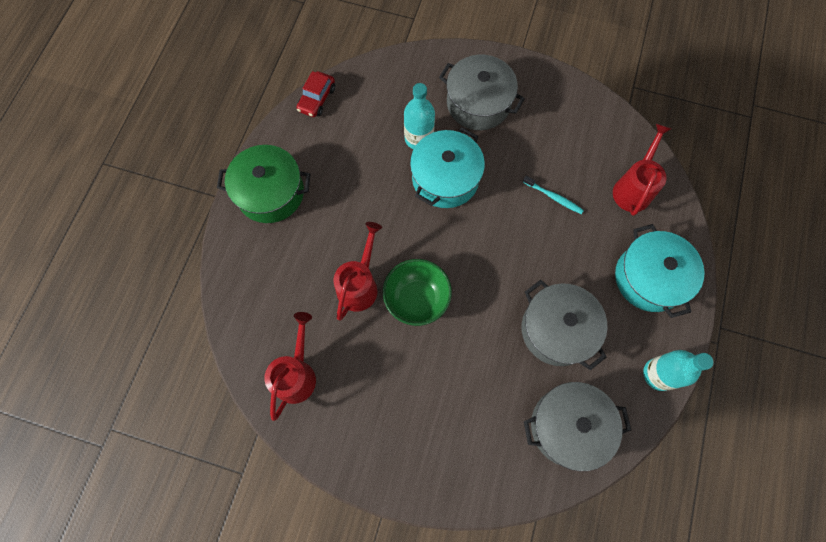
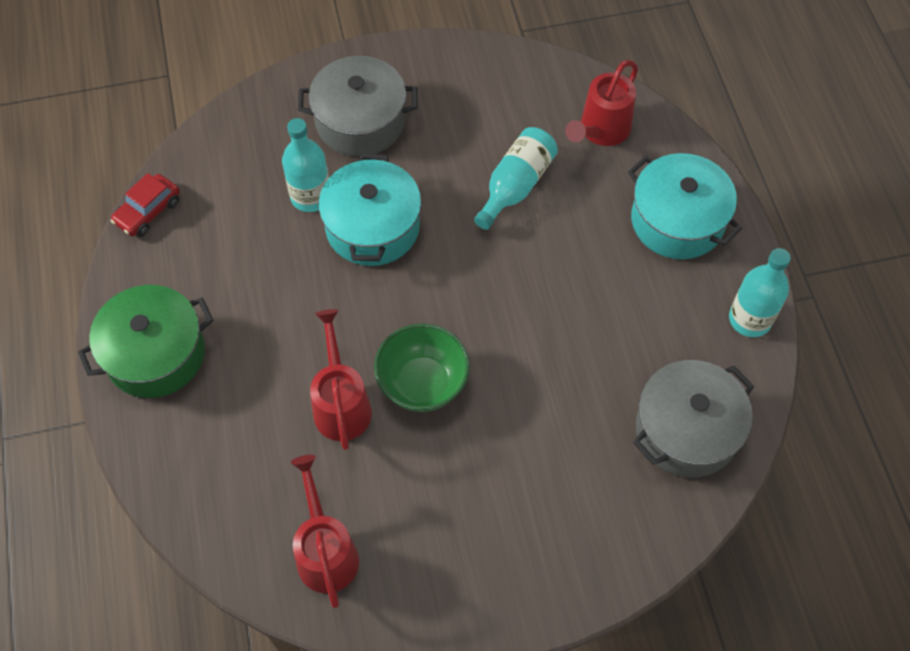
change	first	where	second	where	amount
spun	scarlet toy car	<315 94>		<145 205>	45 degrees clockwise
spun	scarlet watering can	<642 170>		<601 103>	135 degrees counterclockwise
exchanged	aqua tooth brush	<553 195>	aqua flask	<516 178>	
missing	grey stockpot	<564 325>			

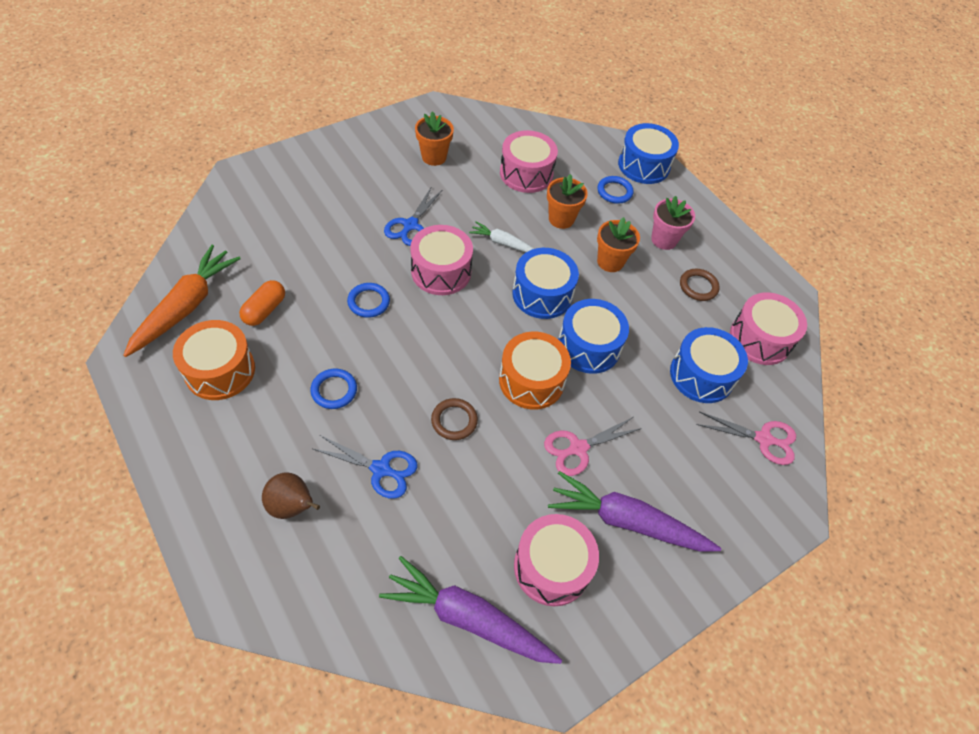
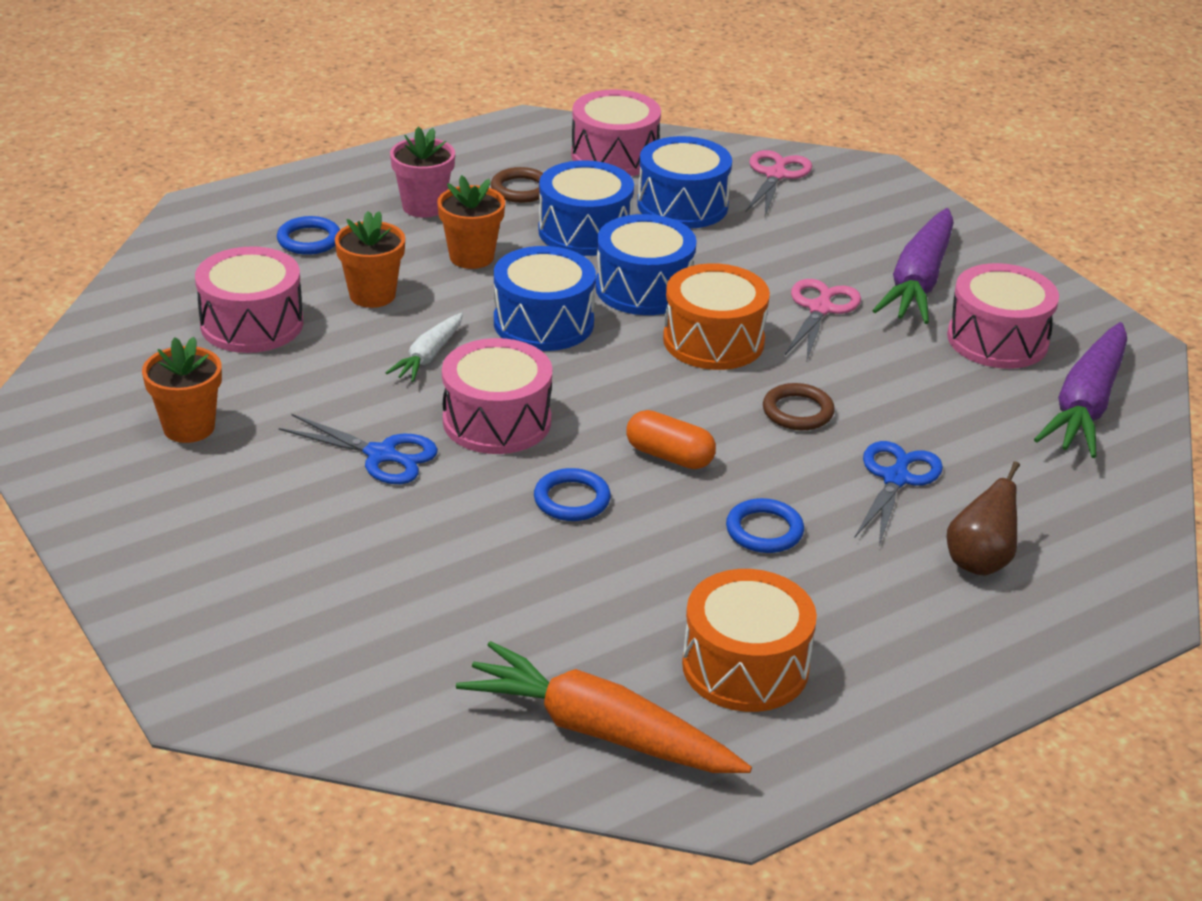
change	first	where	second	where	amount
relocated	royal blue toy drum	<648 153>		<586 208>	
relocated	orange pill	<262 303>		<671 439>	
spun	rose-pink scissors	<593 446>		<823 319>	135 degrees counterclockwise

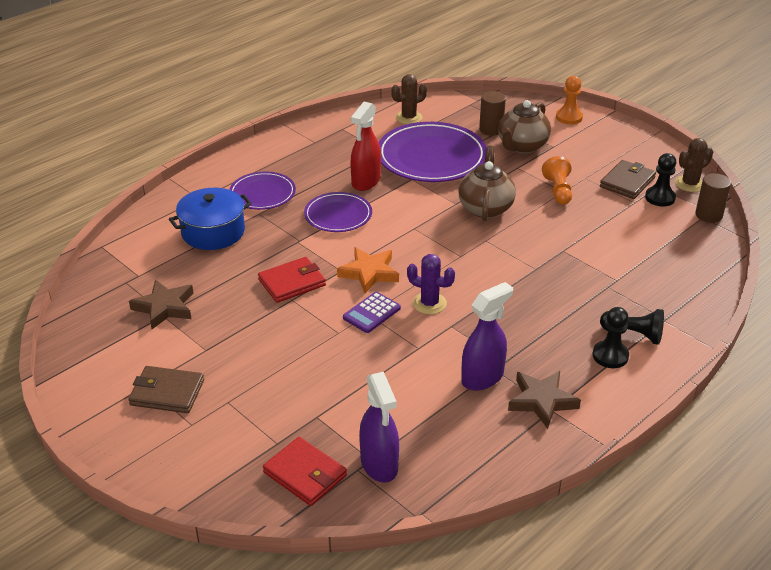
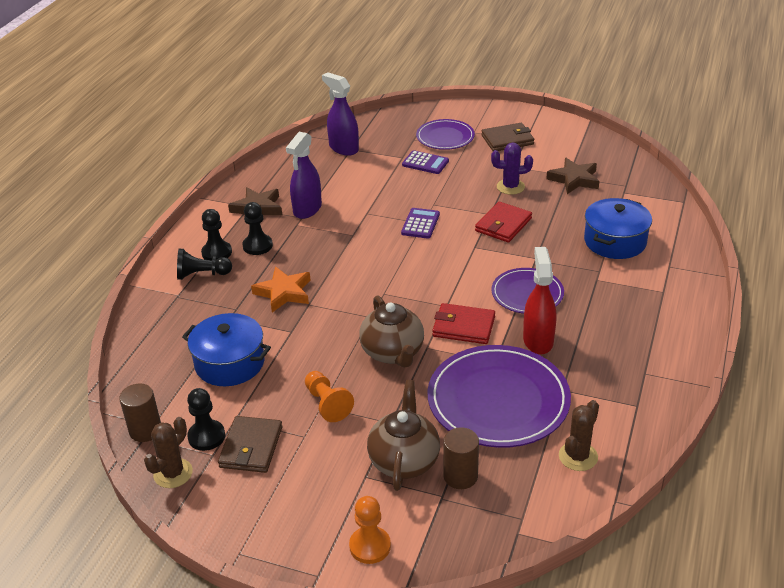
change	first	where	second	where	amount
relocated	purple flat dish	<262 191>		<445 134>	
relocated	orange star shape	<368 270>		<281 289>	
relocated	purple cactus	<431 284>		<512 168>	
relocated	scarlet card wallet	<305 471>		<463 323>	
appeared			purple pocket calculator	<425 162>	
appeared			ebony pawn	<257 228>	
appeared			royal blue stockpot	<226 349>	

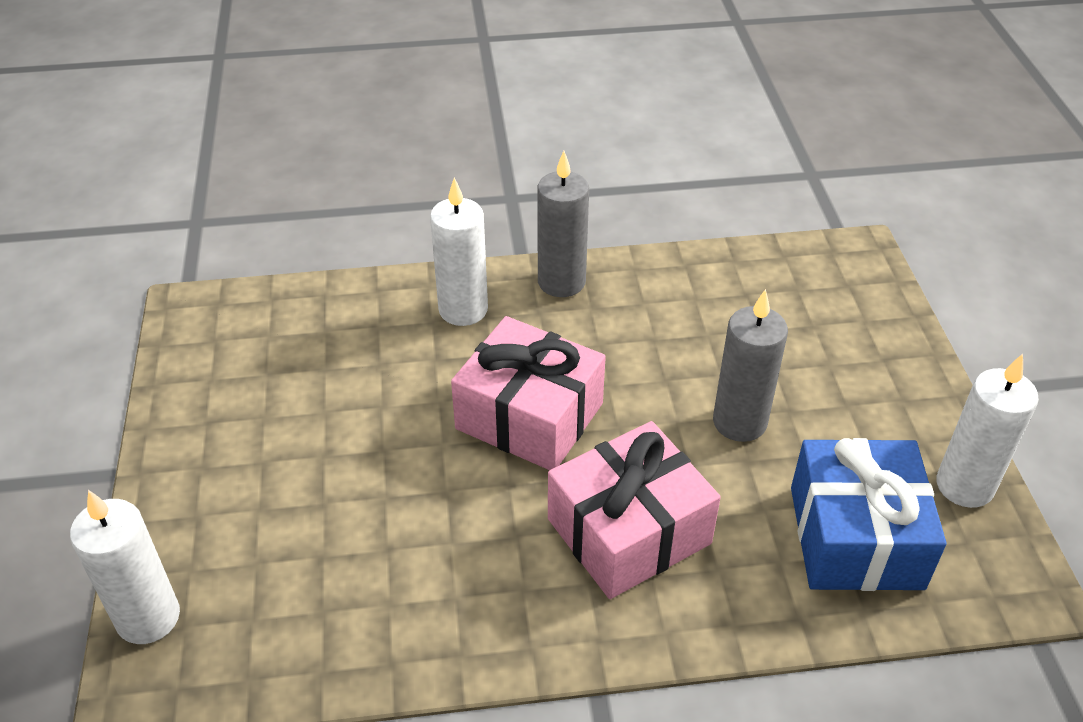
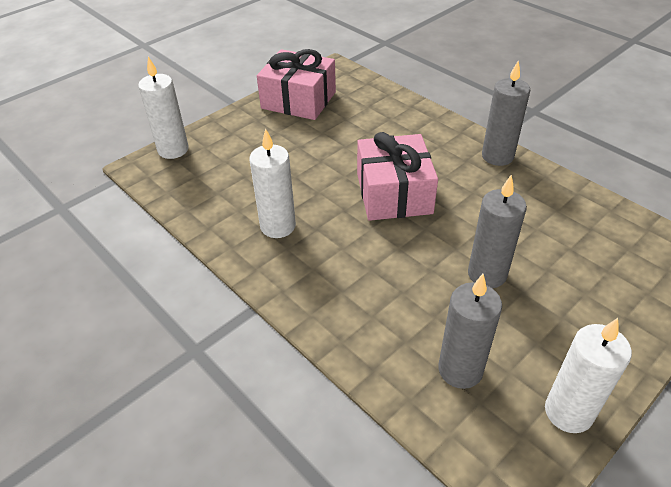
change	first	where	second	where	amount
relocated	snow-white pillar candle	<459 251>		<273 183>	
relocated	rose-pink present	<634 510>		<296 84>	
exchanged	royal blue present	<868 514>	grey pillar candle	<470 331>	

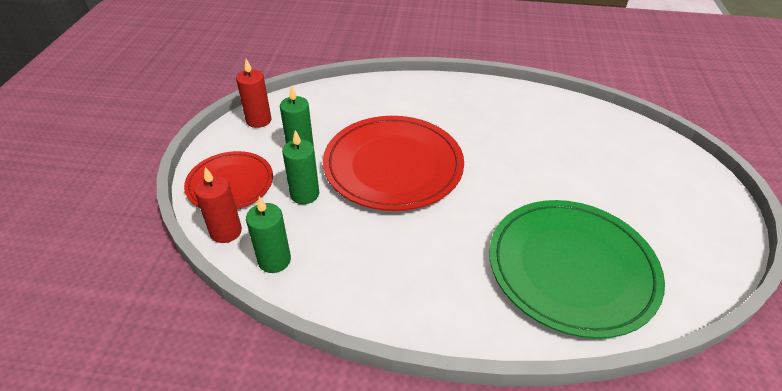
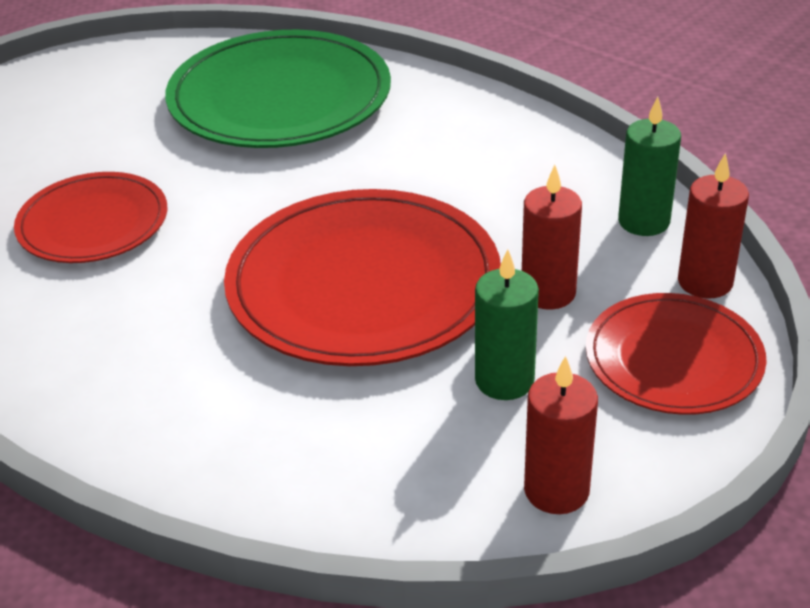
change	first	where	second	where	amount
colour	green pillar candle	<300 167>	scarlet pillar candle	<552 237>	
appeared			scarlet flat dish	<90 217>	

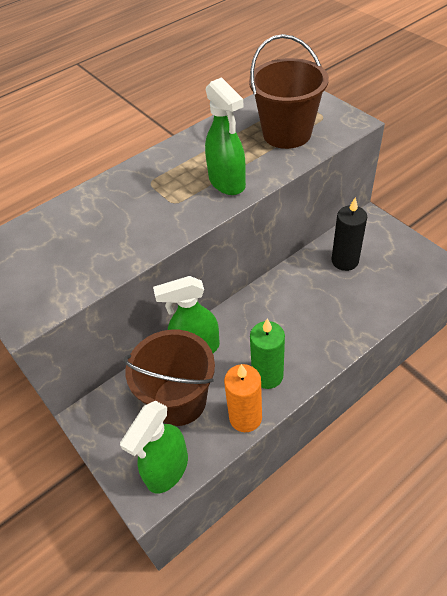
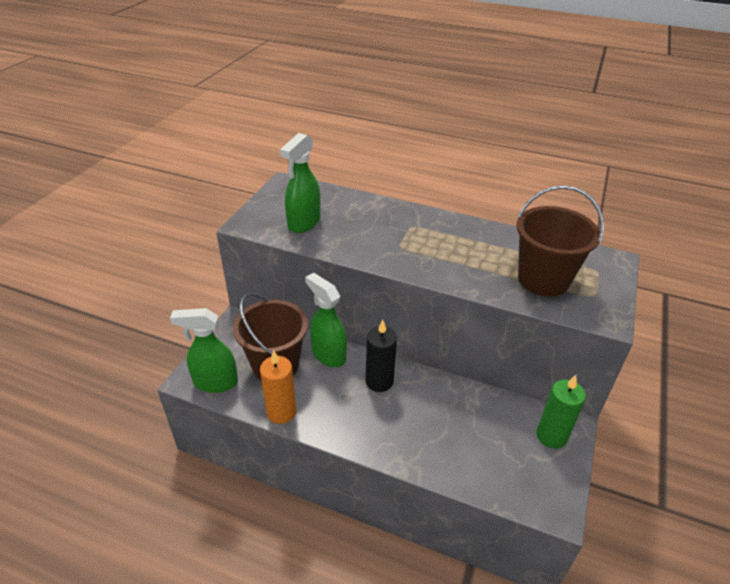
change	first	where	second	where	amount
relocated	green spray bottle	<225 136>		<300 183>	
relocated	ebony pillar candle	<349 234>		<381 356>	
relocated	green pillar candle	<267 354>		<561 412>	

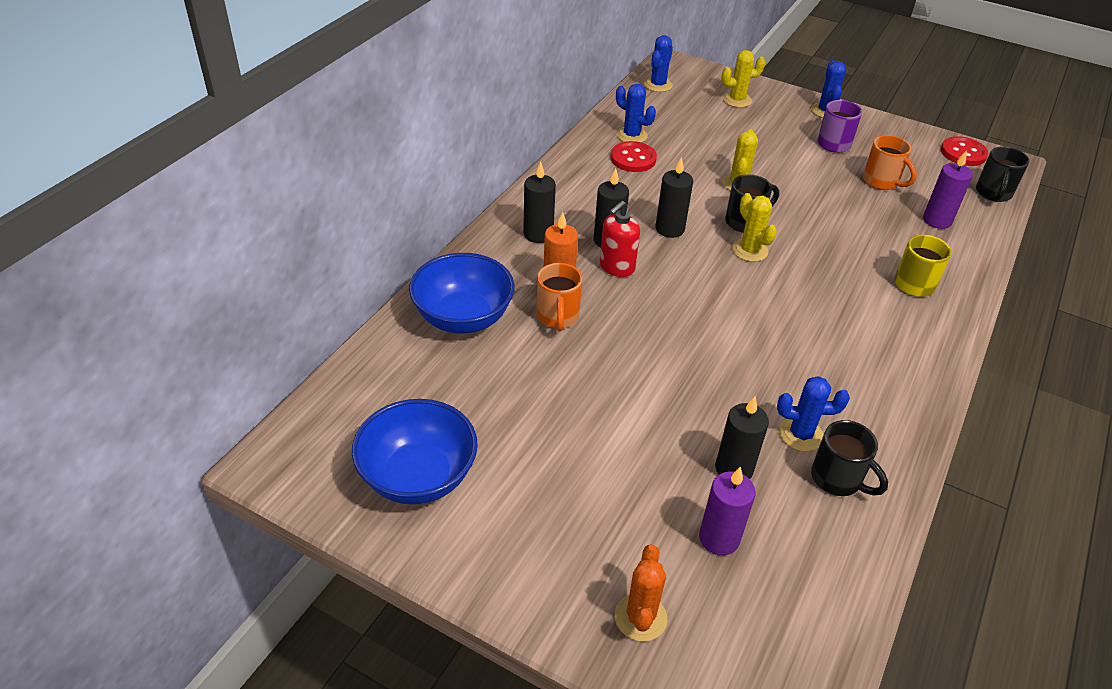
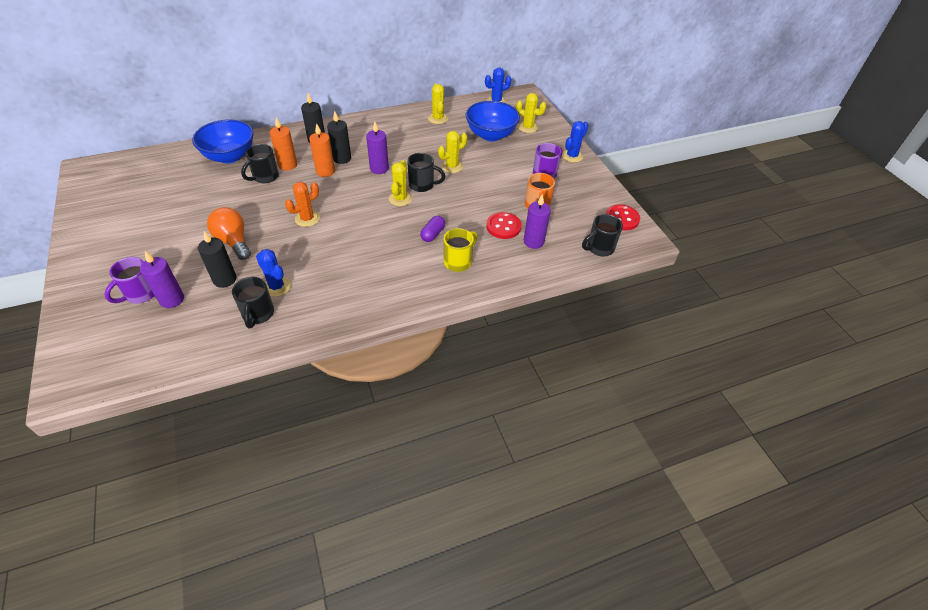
change	first	where	second	where	amount
colour	royal blue cactus	<636 113>	bright yellow cactus	<438 104>	
relocated	scarlet button	<634 156>		<504 225>	
colour	ebony pillar candle	<674 197>	purple pillar candle	<377 147>	
exchanged	scarlet soap pump	<620 239>	orange pillar candle	<322 150>	
colour	orange coffee mug	<559 297>	ebony coffee mug	<260 164>	
relocated	royal blue deep dish	<415 452>		<493 121>	
relocated	orange cactus	<641 593>		<302 204>	
appeared			orange bulb	<229 233>	
appeared			purple pill	<432 229>	
appeared			purple coffee mug	<129 280>	

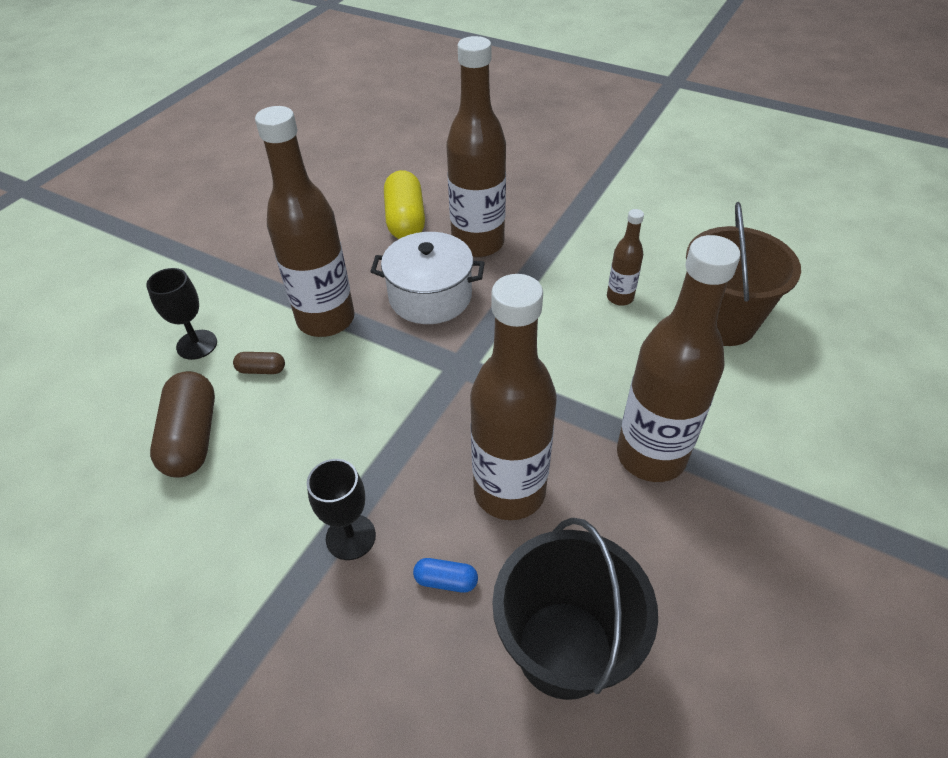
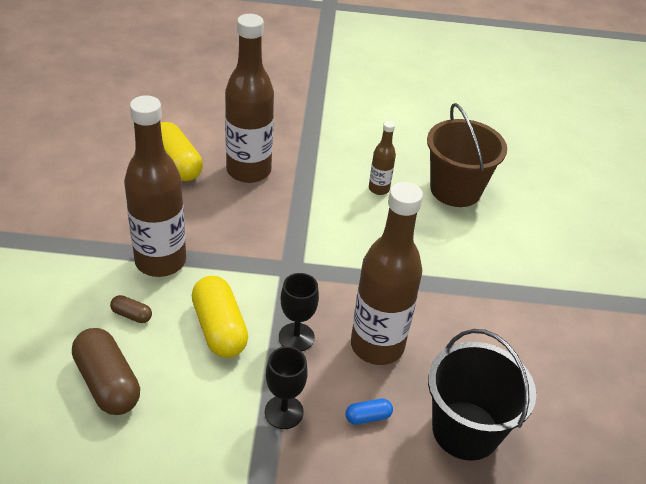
change	first	where	second	where	amount
missing	snow-white stockpot	<427 278>			
missing	dark brown flask	<678 358>			
relocated	ebony goblet	<181 314>		<299 312>	
spun	dark brown pill	<259 363>		<131 309>	45 degrees clockwise
appeared			bright yellow pill	<220 317>	

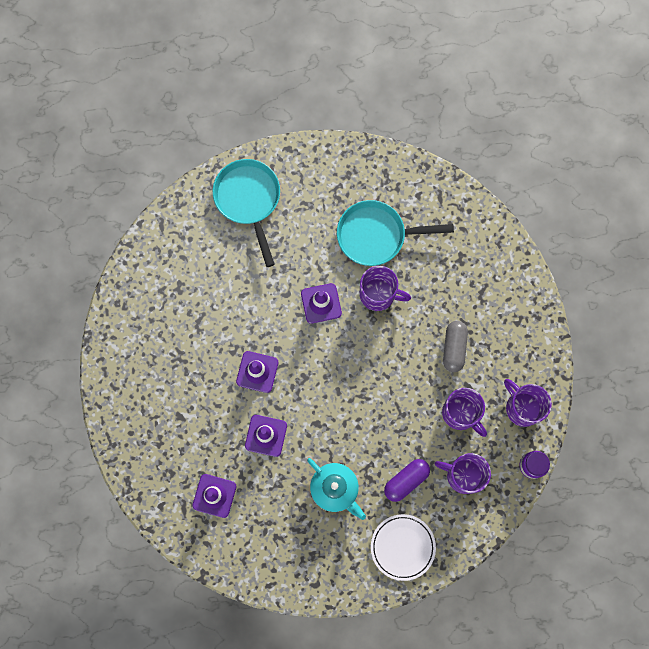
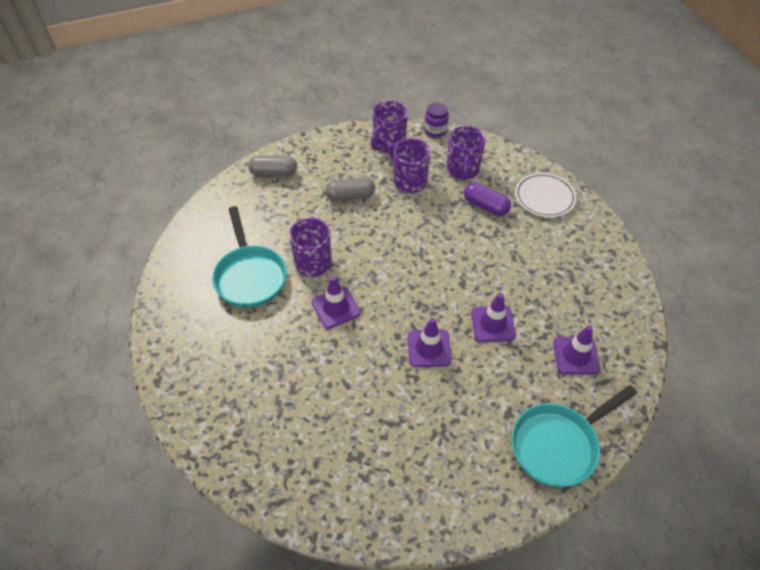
change	first	where	second	where	amount
relocated	aqua frying pan	<246 213>		<574 436>	
spun	purple coffee mug	<464 412>		<409 165>	75 degrees counterclockwise
missing	aqua china teapot	<336 489>			
appeared			grey pill	<272 166>	

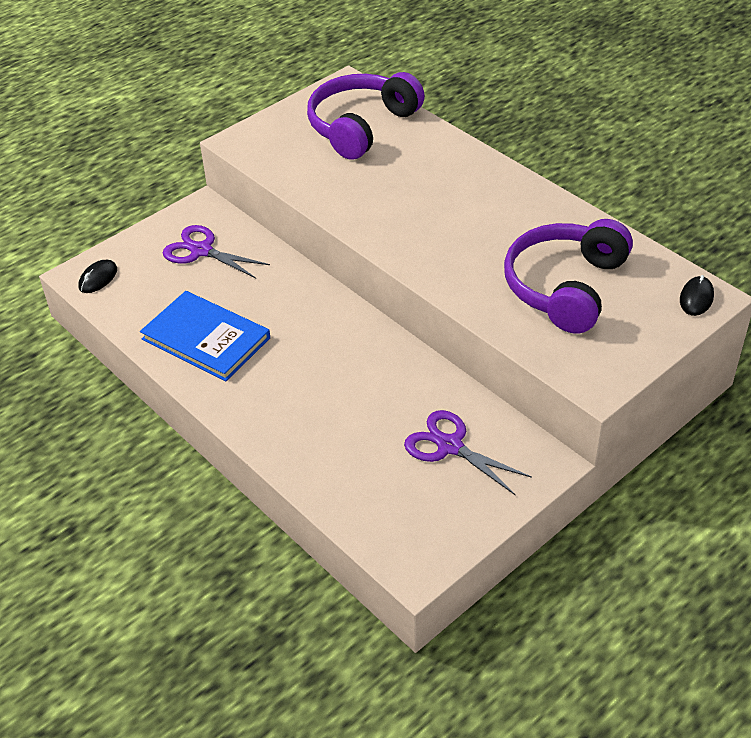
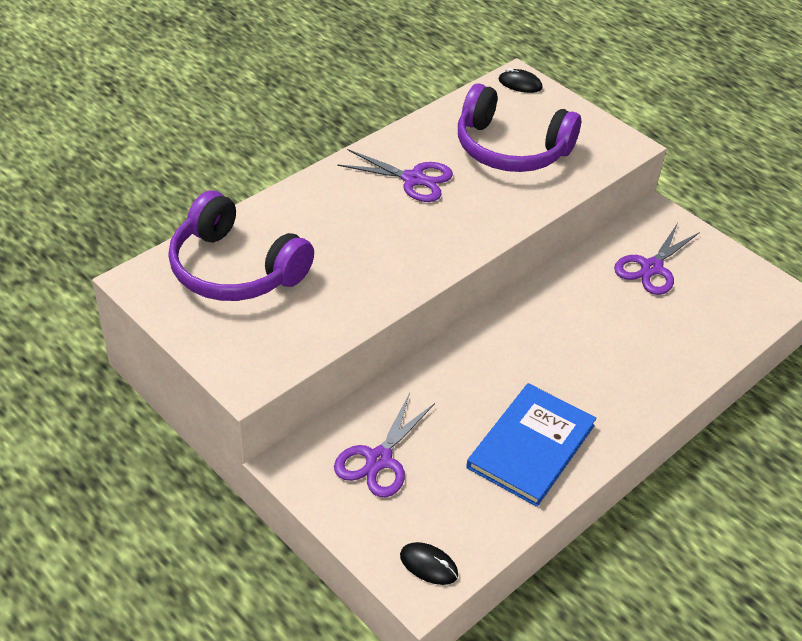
change	first	where	second	where	amount
appeared			purple scissors	<395 175>	

